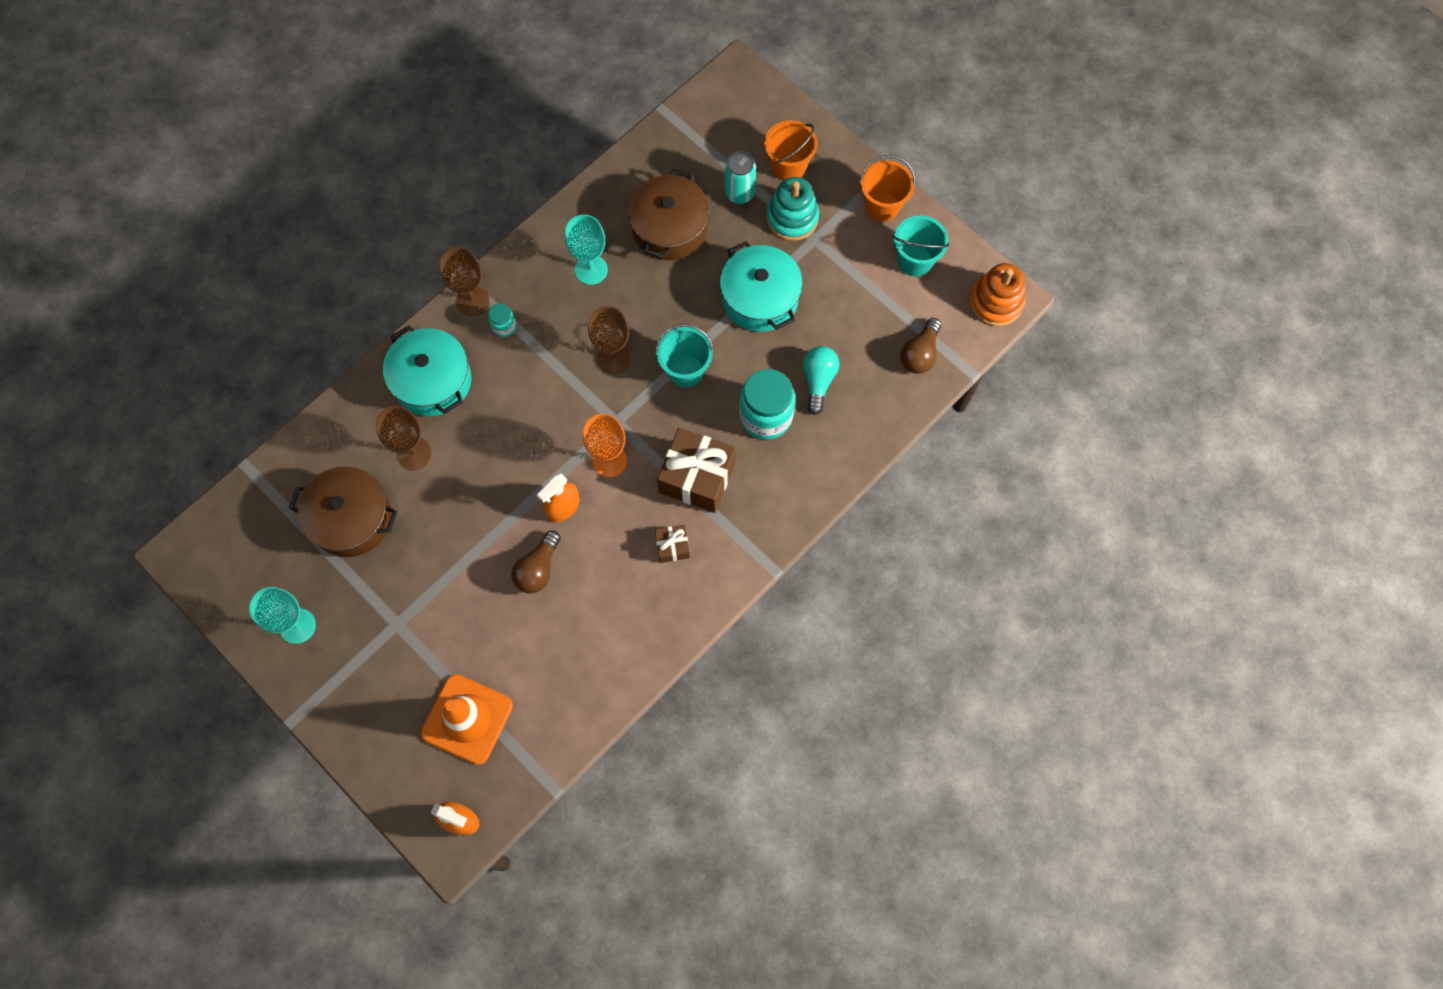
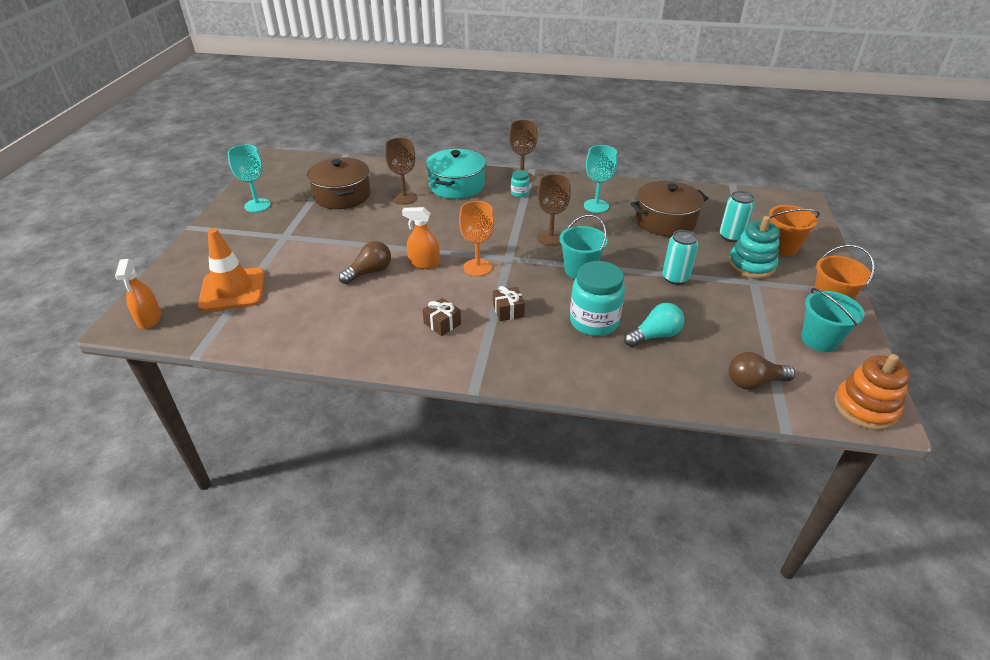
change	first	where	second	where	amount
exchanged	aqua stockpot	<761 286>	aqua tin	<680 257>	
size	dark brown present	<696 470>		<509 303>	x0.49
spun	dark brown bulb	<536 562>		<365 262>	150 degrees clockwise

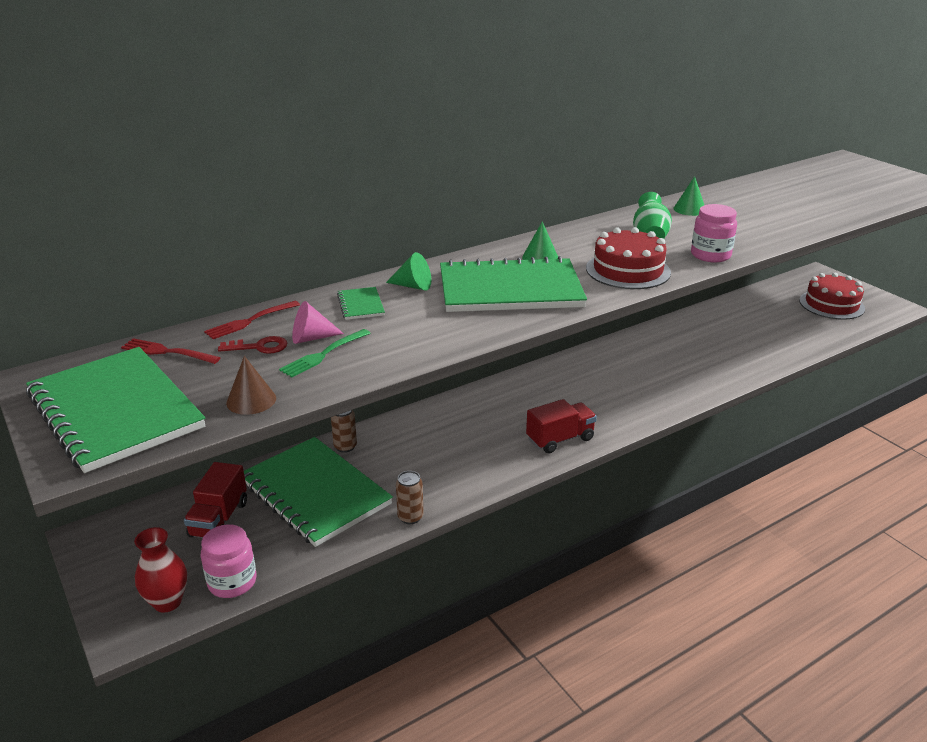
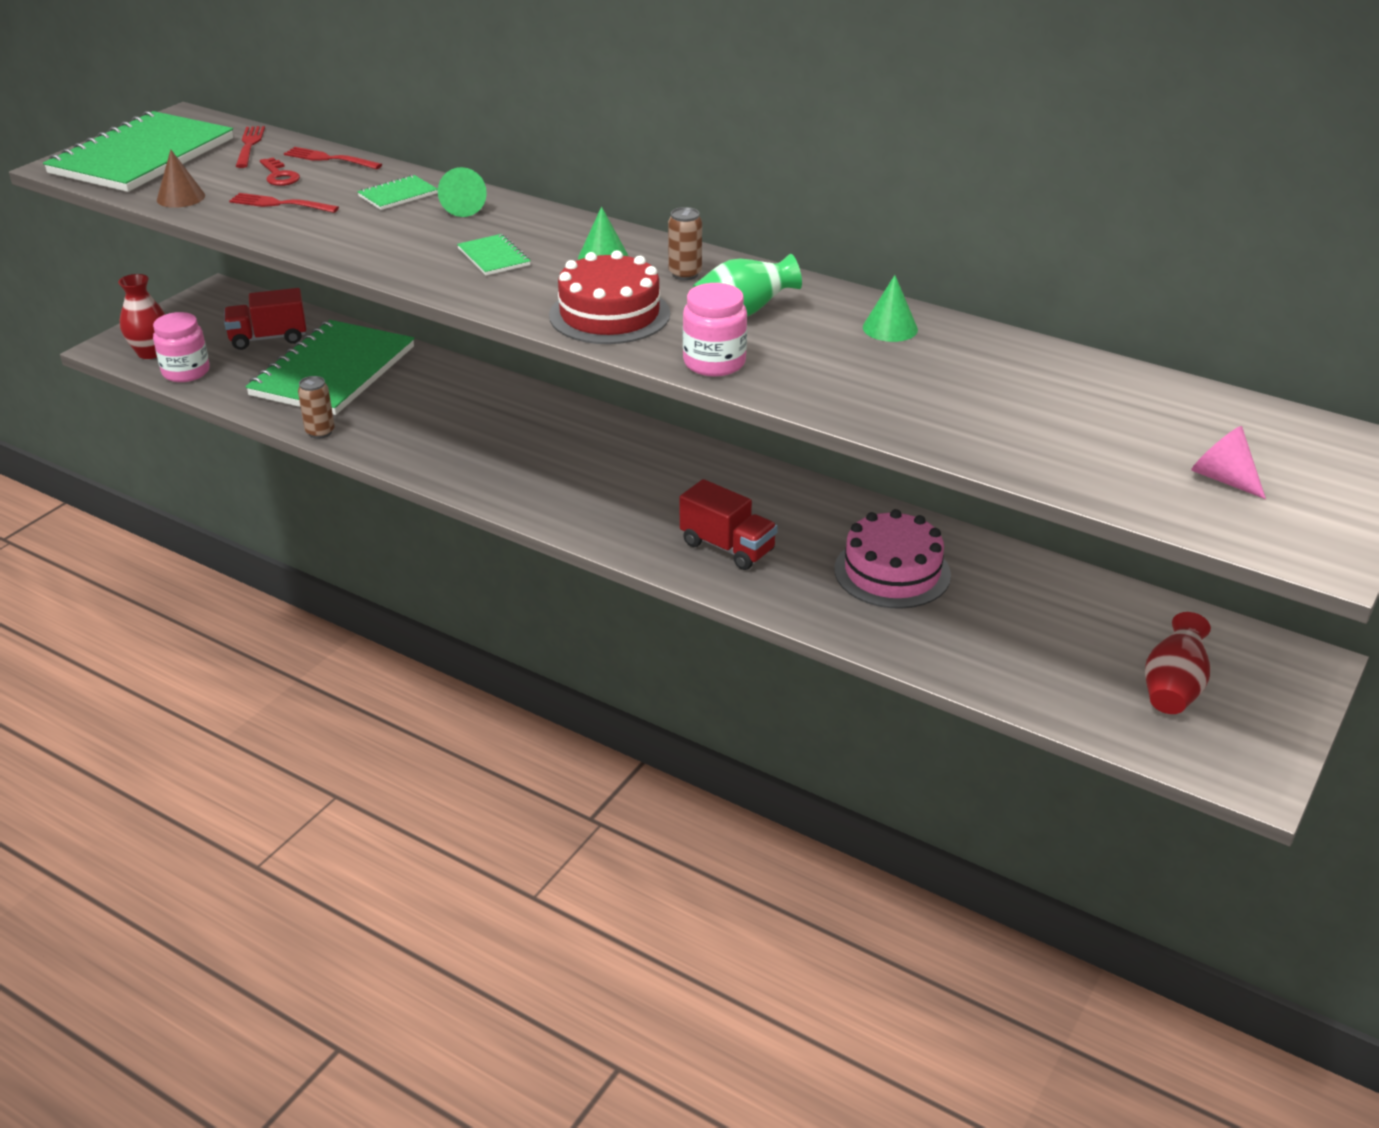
change	first	where	second	where	amount
size	green notepad	<513 284>		<494 254>	x0.41
exchanged	scarlet cake	<832 296>	scarlet tall vase	<1178 663>	
relocated	rose-pink cone shape	<318 322>		<1228 462>	
colour	green fork	<324 353>	scarlet fork	<284 203>	
relocated	scarlet lorry	<561 426>		<729 524>	
relocated	dark brown tin	<344 431>		<685 243>	
appeared			rose-pink cake	<892 559>	

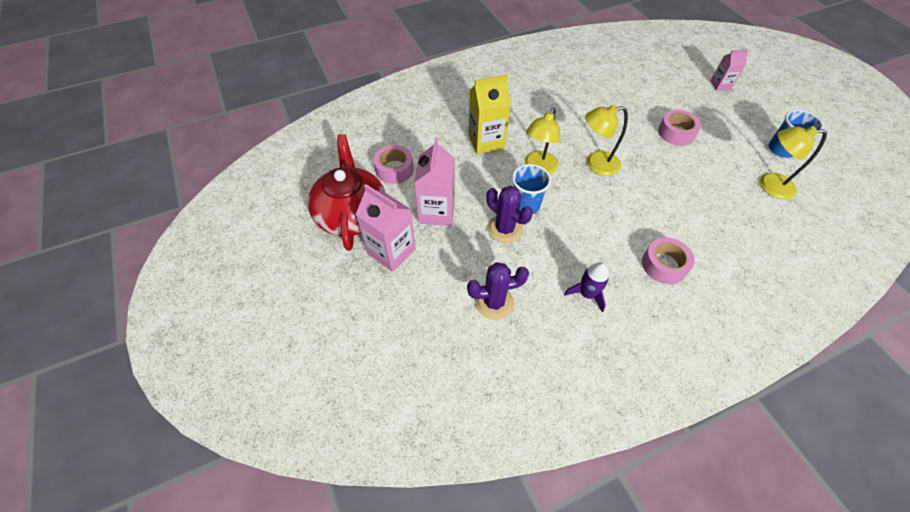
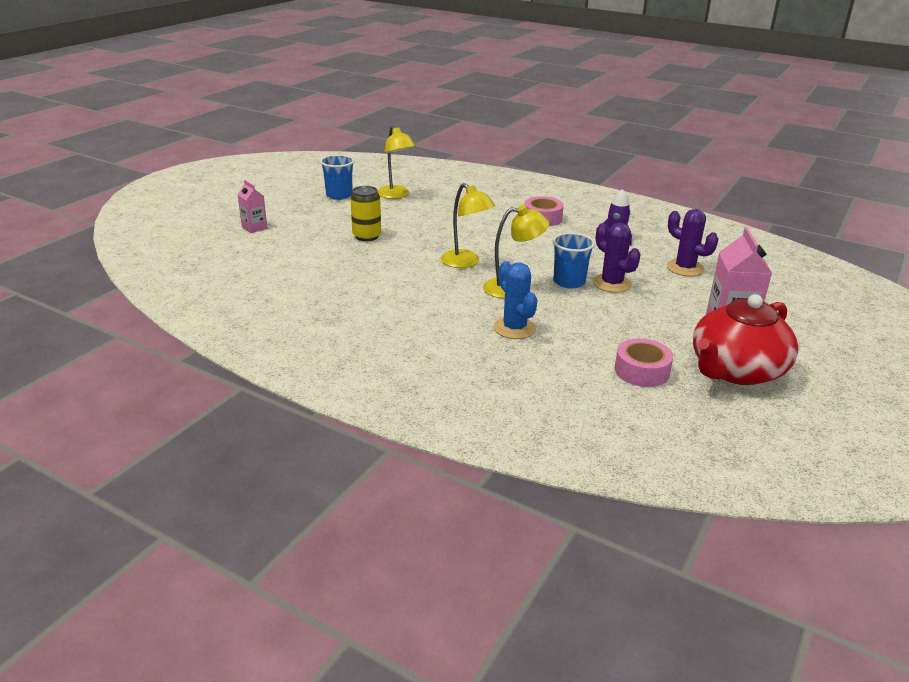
change	first	where	second	where	amount
exchanged	bright yellow milk carton	<489 114>	royal blue cactus	<515 300>	
exchanged	rose-pink roll of tape	<679 128>	bright yellow tin	<365 213>	
missing	rose-pink milk carton	<434 182>			
spun	purple cactus	<509 214>		<617 258>	45 degrees counterclockwise

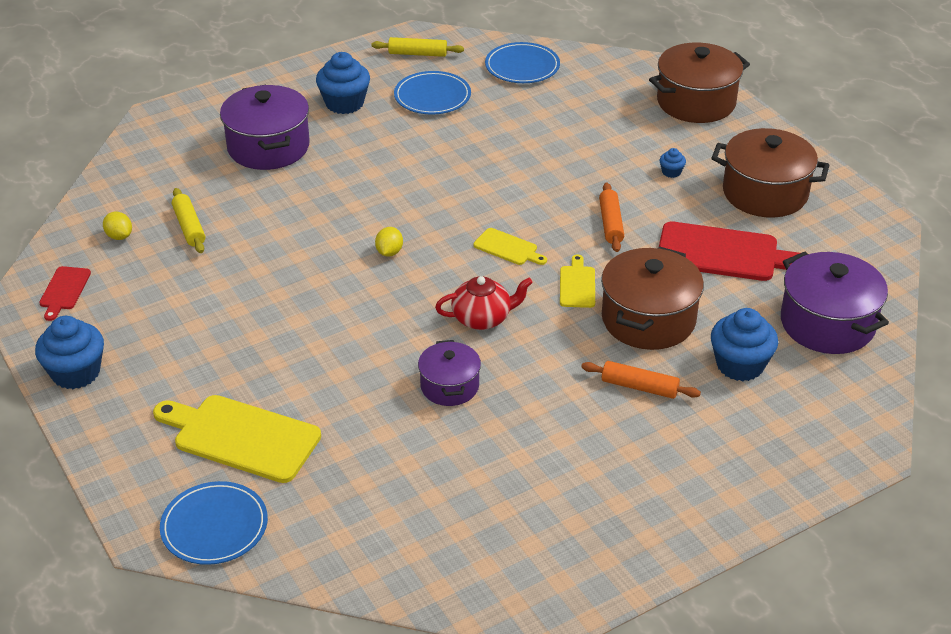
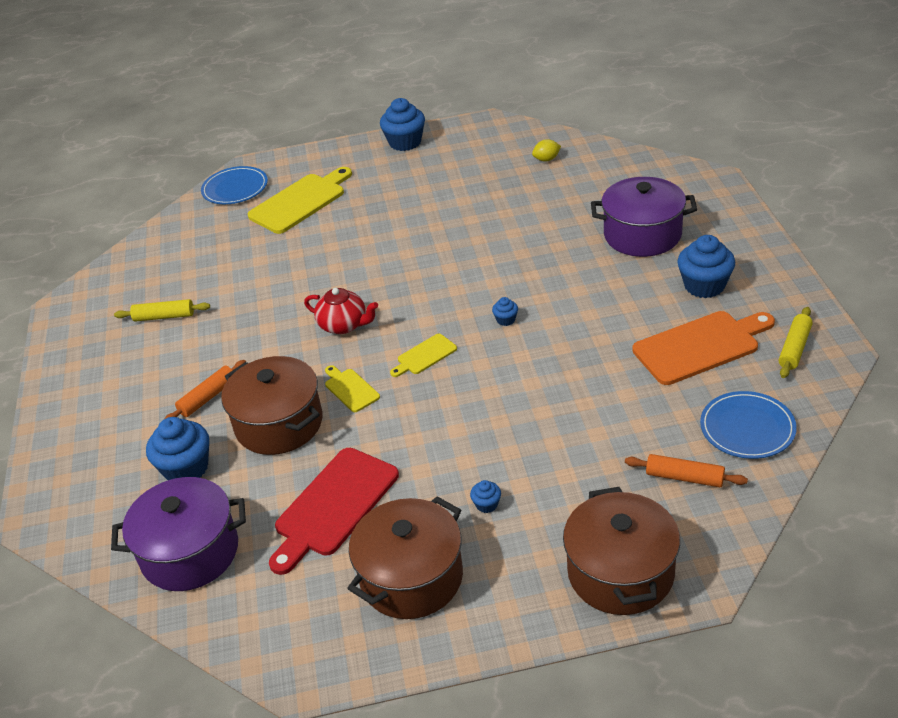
change	first	where	second	where	amount
exchanged	royal blue flat dish	<432 93>	orange cutting board	<703 348>	
relocated	orange rolling pin	<611 217>		<686 470>	
relocated	bright yellow rolling pin	<188 220>		<162 310>	
missing	bright yellow citrus fruit	<389 242>			
spun	bright yellow cutting board	<577 281>		<352 388>	150 degrees counterclockwise
missing	scarlet cutting board	<65 293>			
spun	scarlet china teapot	<484 303>		<341 311>	75 degrees counterclockwise
missing	purple stockpot	<449 373>			
appeared			royal blue cupcake	<505 311>	

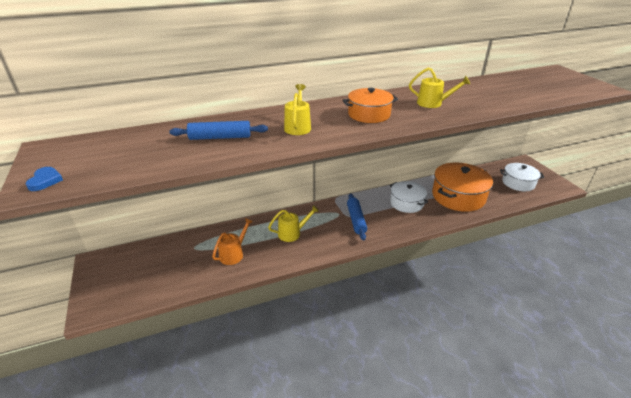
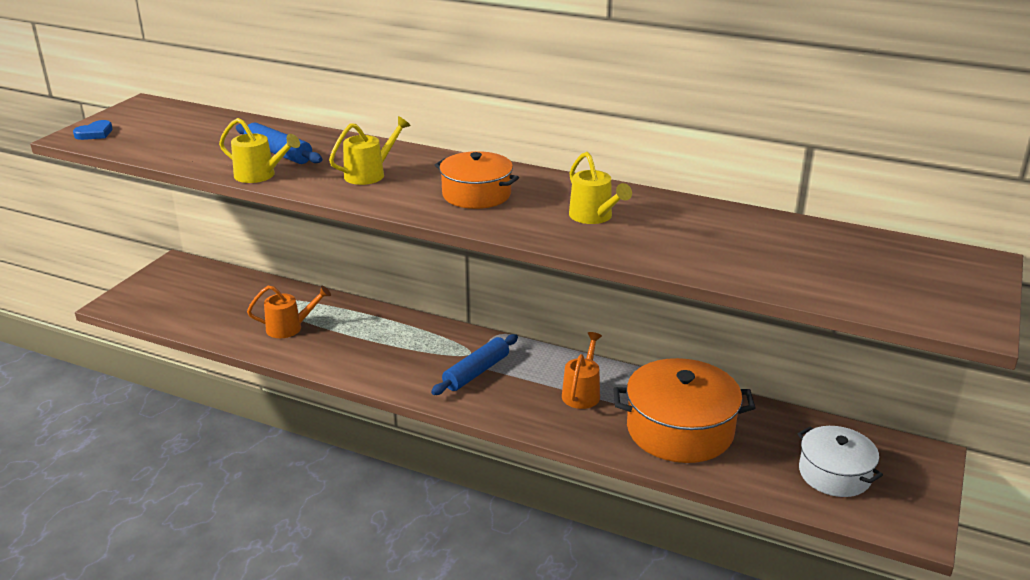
change	first	where	second	where	amount
exchanged	snow-white stockpot	<409 197>	orange watering can	<582 370>	
relocated	bright yellow watering can	<293 223>		<259 150>	

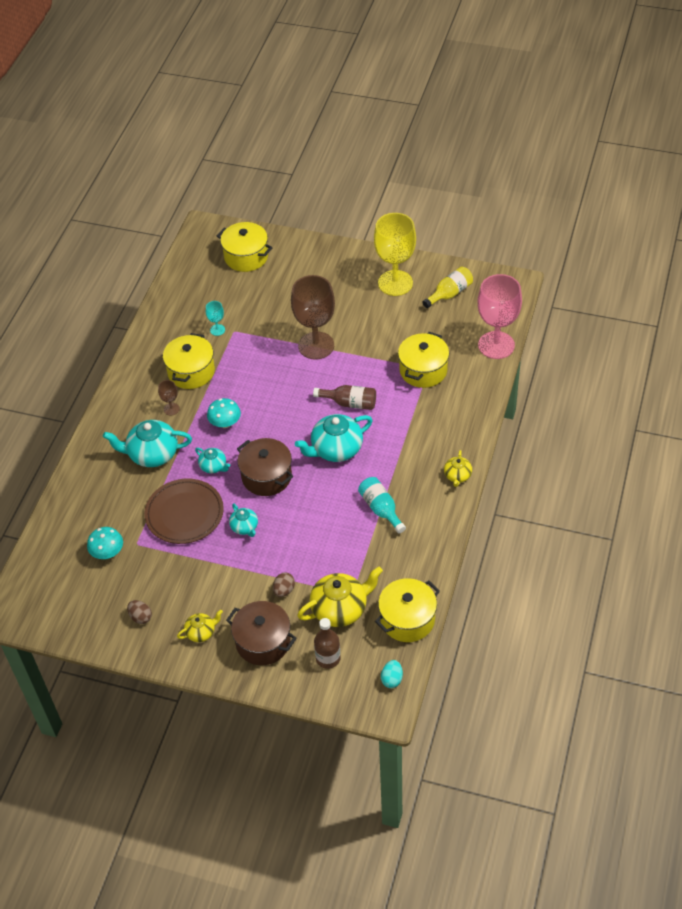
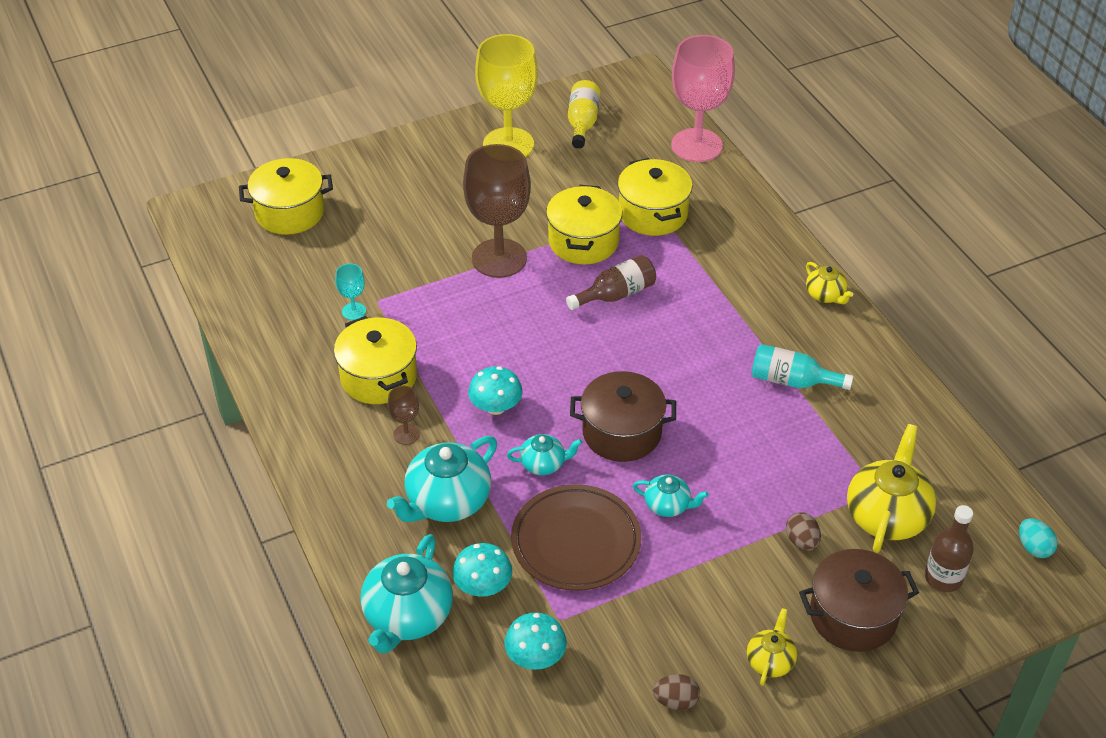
change	first	where	second	where	amount
relocated	aqua china teapot	<333 438>		<406 594>	
relocated	bright yellow stockpot	<407 610>		<584 224>	
appeared			aqua toadstool	<482 570>	

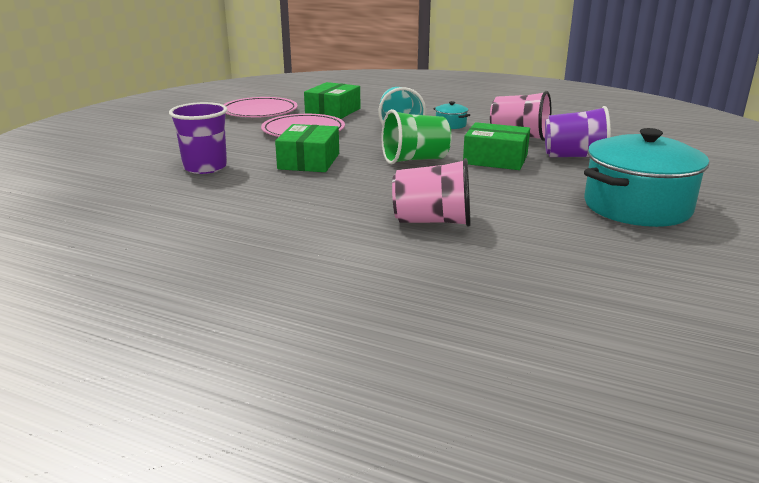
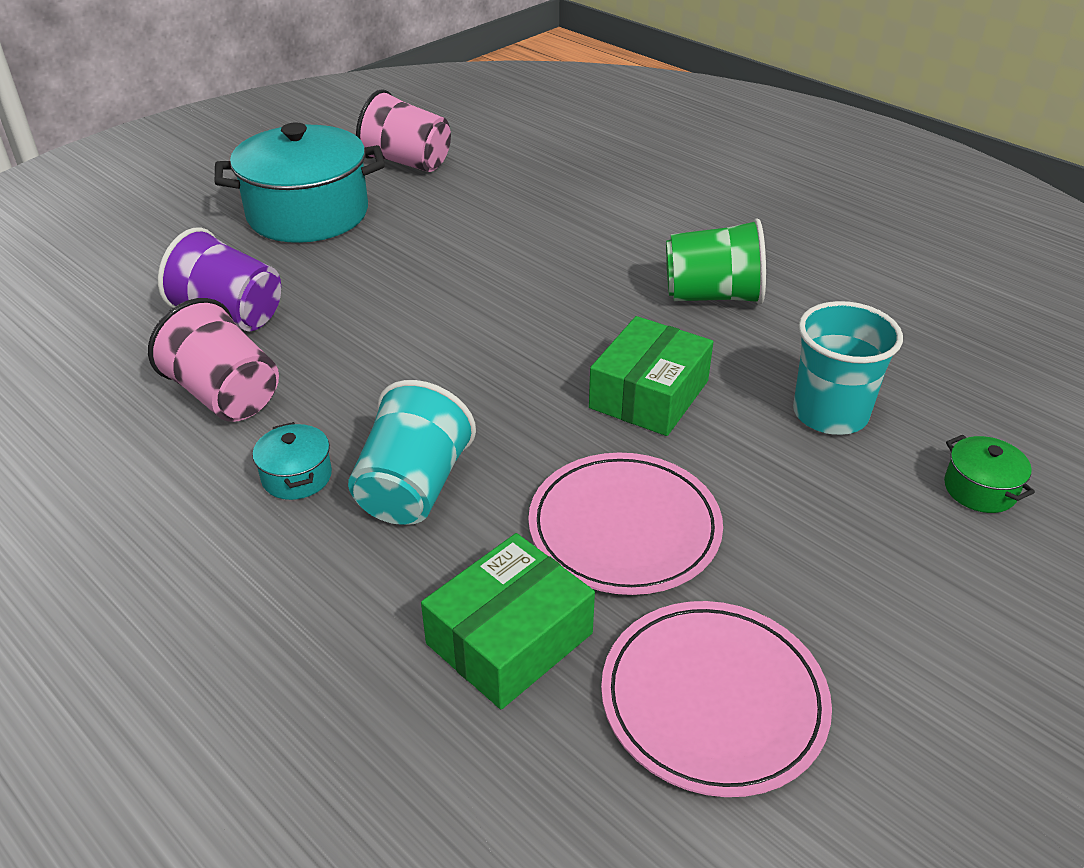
change	first	where	second	where	amount
colour	purple tumbler	<198 138>	aqua tumbler	<848 368>	
relocated	green tumbler	<416 137>		<716 261>	
missing	green parcel	<496 146>			
relocated	rose-pink tumbler	<431 192>		<403 130>	
appeared			green stockpot	<989 474>	

